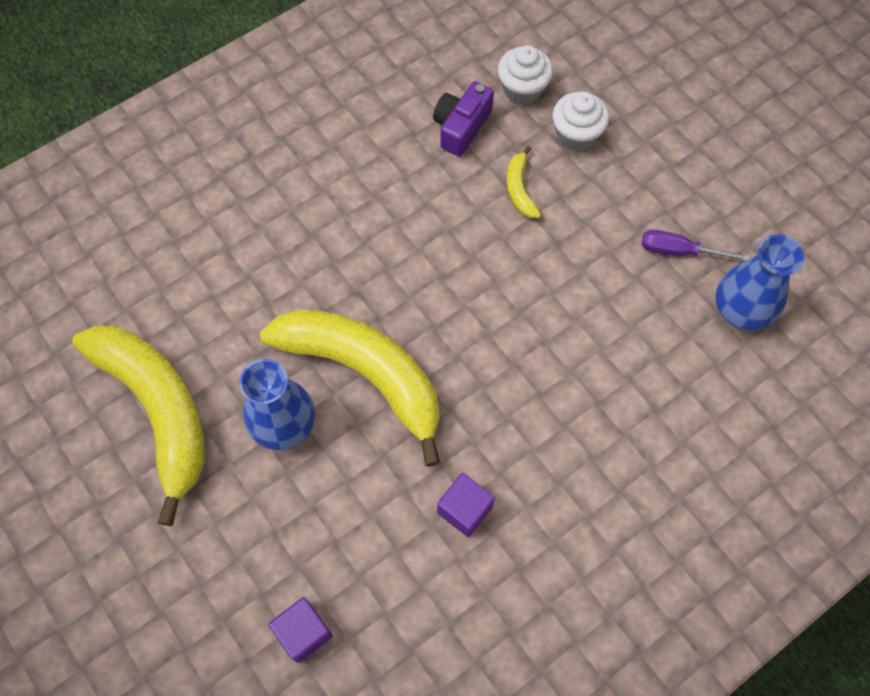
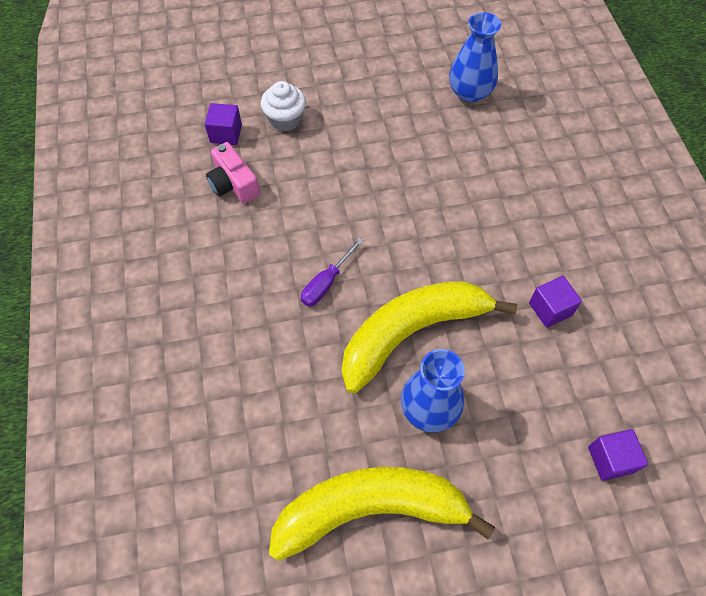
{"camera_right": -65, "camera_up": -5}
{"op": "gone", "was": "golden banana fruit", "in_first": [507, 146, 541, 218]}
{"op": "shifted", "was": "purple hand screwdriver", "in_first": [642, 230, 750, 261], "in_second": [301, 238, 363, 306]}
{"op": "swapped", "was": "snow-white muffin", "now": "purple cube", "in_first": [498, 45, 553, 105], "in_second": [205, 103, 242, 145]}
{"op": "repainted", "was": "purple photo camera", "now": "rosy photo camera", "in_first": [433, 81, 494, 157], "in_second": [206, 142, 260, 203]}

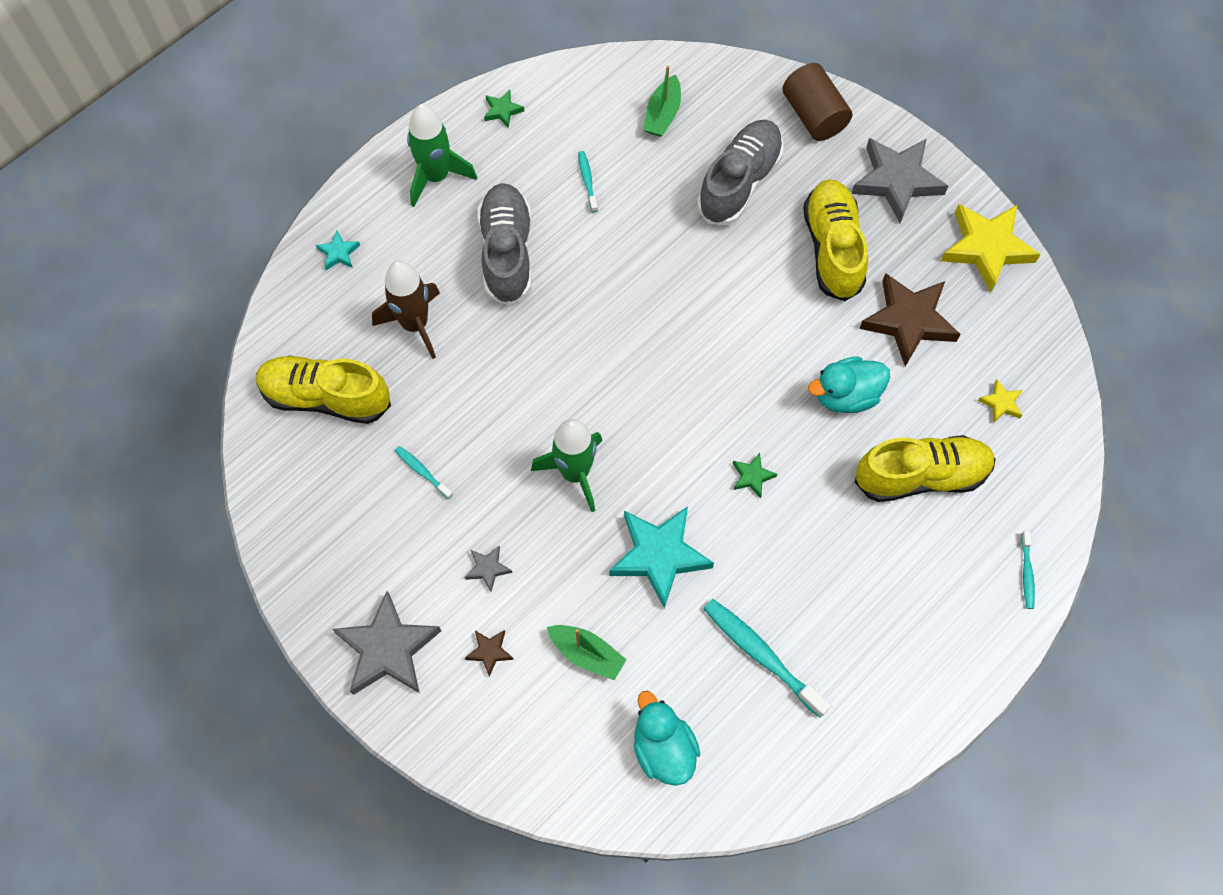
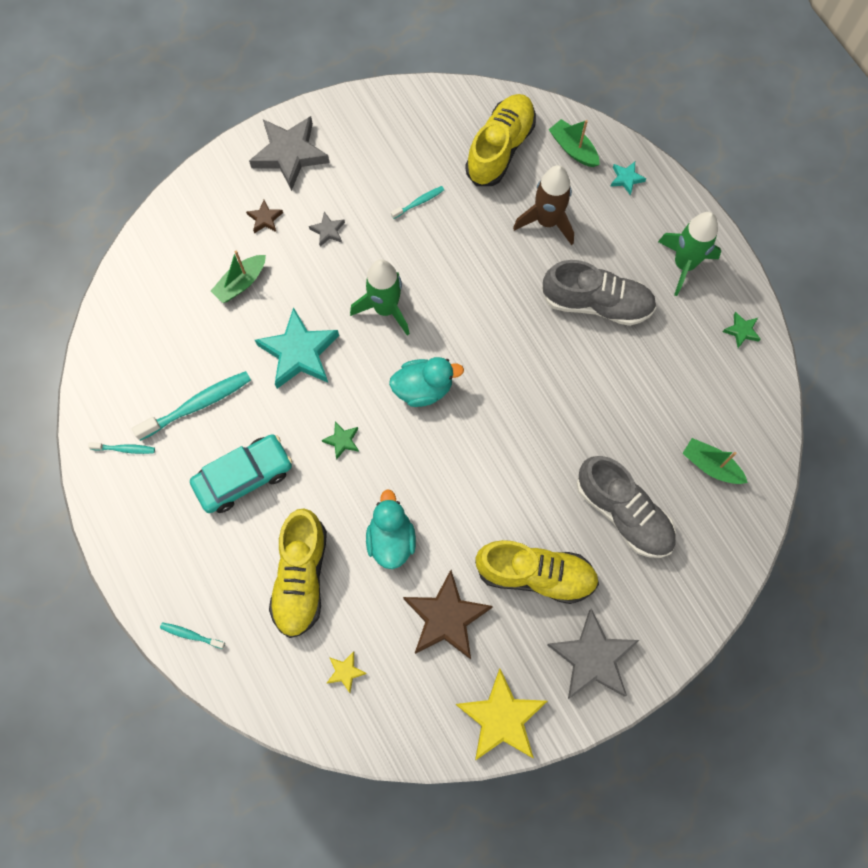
{"camera_right": 105, "camera_up": 5}
{"op": "gone", "was": "dark brown solid cylinder", "in_first": [782, 63, 853, 141]}
{"op": "new", "now": "teal toy car", "in_second": [190, 434, 292, 513]}
{"op": "new", "now": "green sailboat", "in_second": [549, 119, 600, 167]}
{"op": "shifted", "was": "teal toothbrush", "in_first": [578, 151, 598, 213], "in_second": [88, 442, 155, 454]}
{"op": "shifted", "was": "teal rubber duck", "in_first": [634, 691, 700, 786], "in_second": [389, 357, 464, 407]}

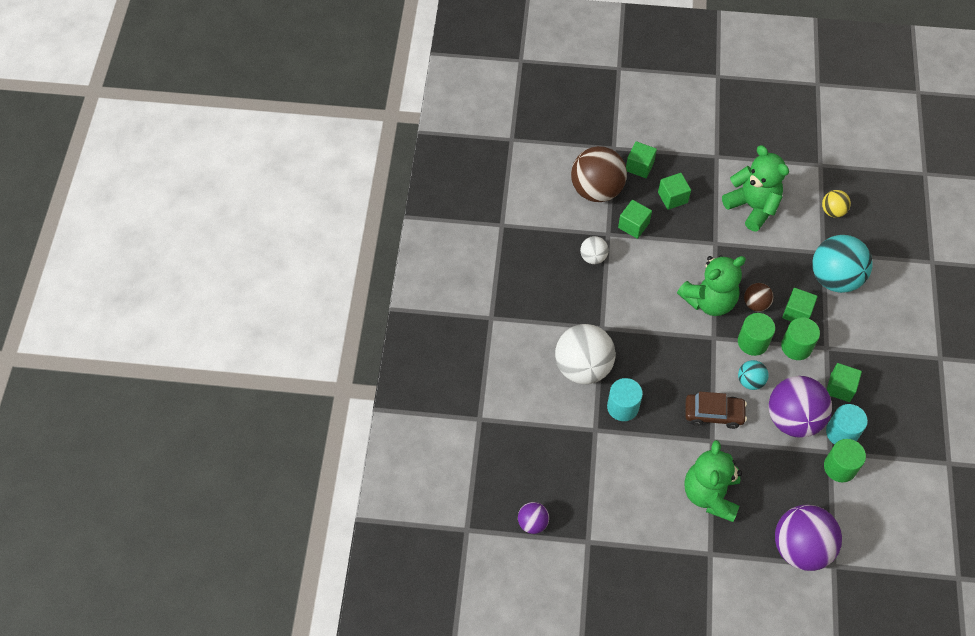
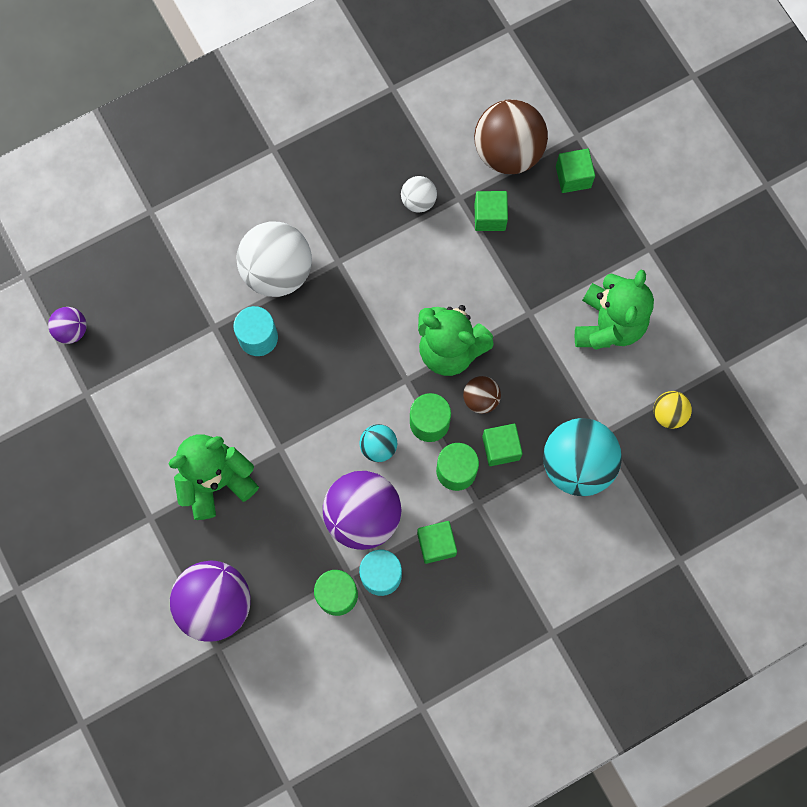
{"camera_right": 55, "camera_up": 15}
{"op": "gone", "was": "green cube", "in_first": [658, 173, 691, 210]}
{"op": "gone", "was": "dark brown toy car", "in_first": [685, 392, 747, 429]}

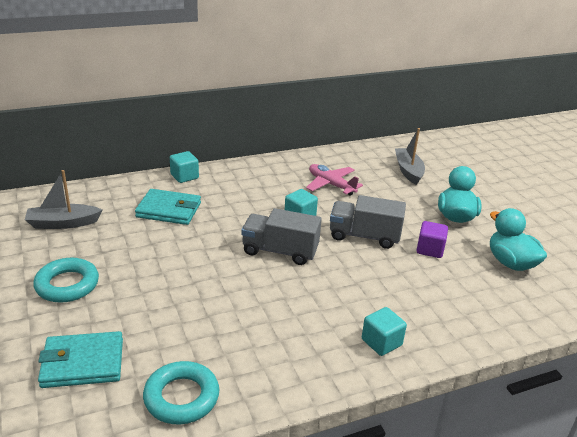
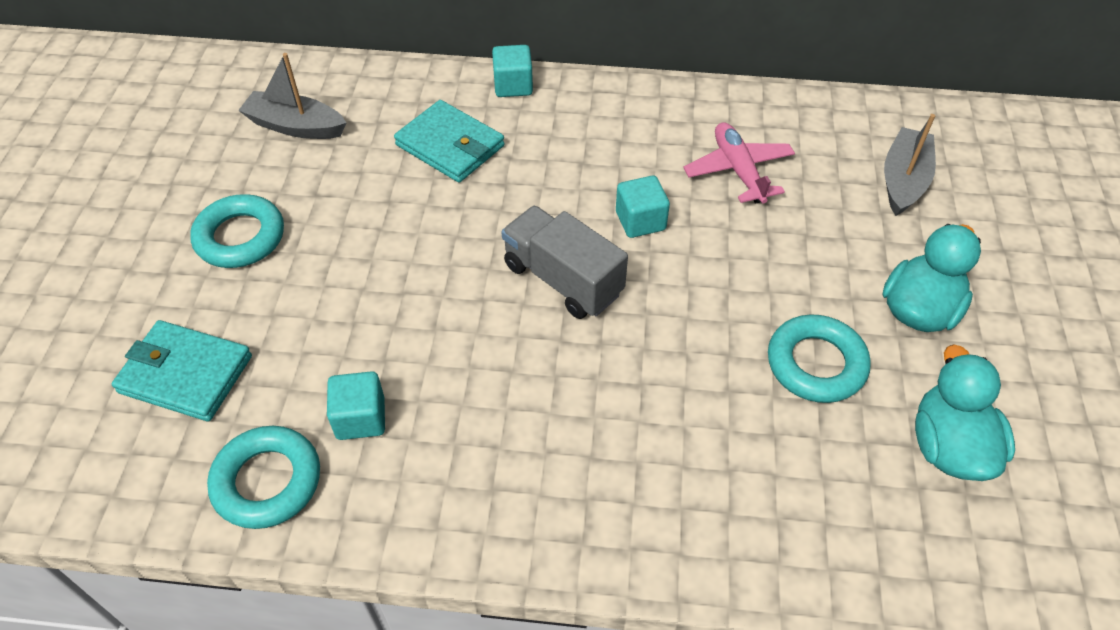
{"camera_right": 30, "camera_up": 20}
{"op": "gone", "was": "gray truck", "in_first": [330, 195, 406, 249]}
{"op": "shifted", "was": "teal cube", "in_first": [362, 307, 407, 356], "in_second": [327, 371, 385, 440]}
{"op": "swapped", "was": "purple cube", "now": "teal hoop", "in_first": [417, 221, 448, 258], "in_second": [768, 314, 871, 403]}

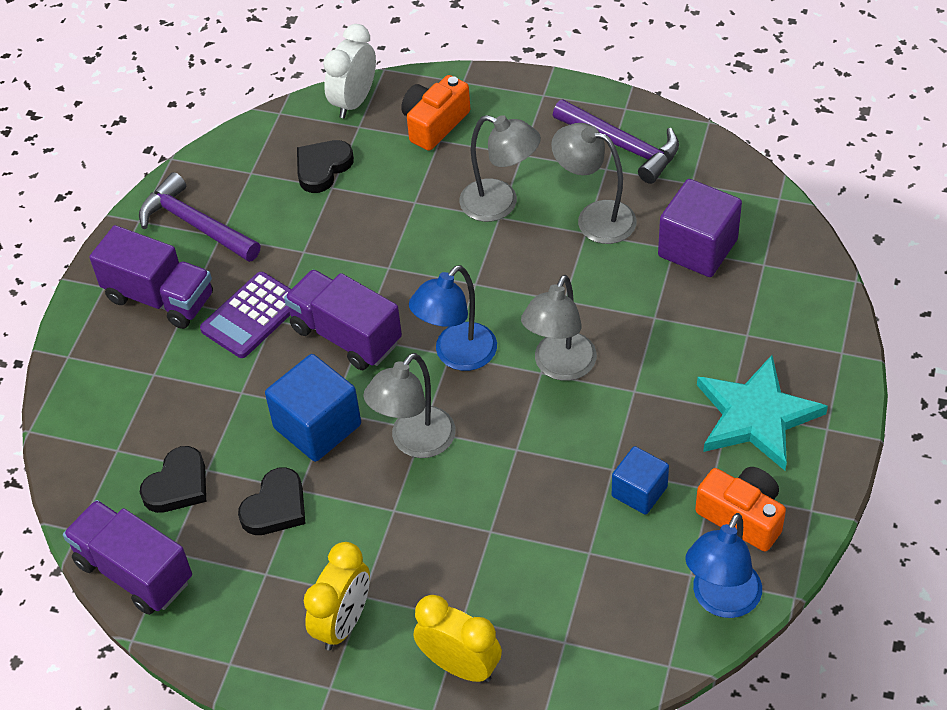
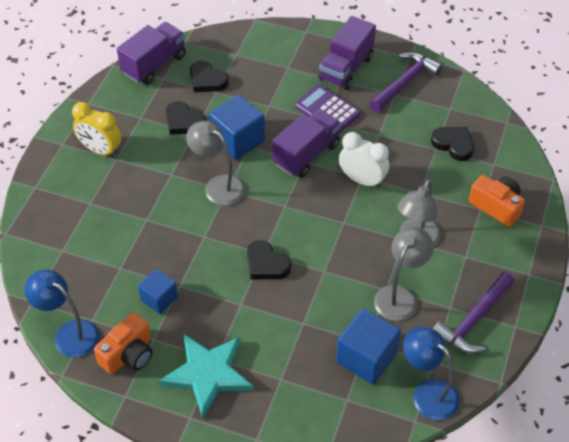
{"camera_right": 90, "camera_up": 0}
{"op": "gone", "was": "golden alarm clock", "in_first": [414, 595, 502, 682]}
{"op": "shifted", "was": "snow-white alarm clock", "in_first": [323, 24, 376, 118], "in_second": [339, 132, 389, 188]}
{"op": "shifted", "was": "blue desk lamp", "in_first": [409, 265, 497, 371], "in_second": [403, 326, 460, 420]}
{"op": "swapped", "was": "gray desk lamp", "now": "black love heart", "in_first": [521, 275, 597, 381], "in_second": [247, 240, 291, 279]}
{"op": "repainted", "was": "purple cube", "now": "blue cube", "in_first": [658, 179, 742, 277], "in_second": [336, 308, 401, 384]}

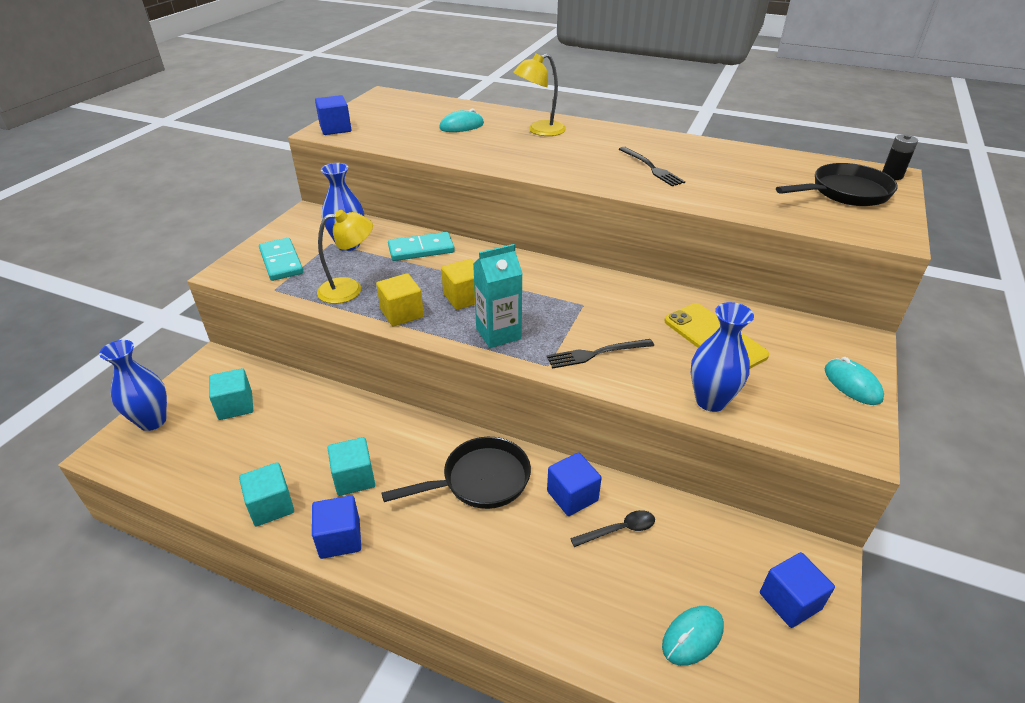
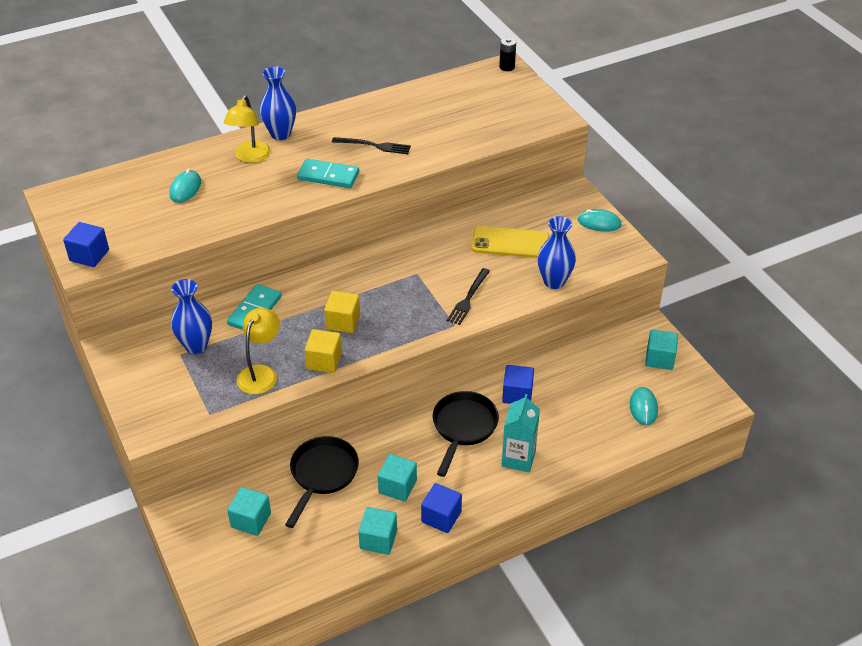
{"camera_right": -50, "camera_up": 5}
{"op": "gone", "was": "black spoon", "in_first": [570, 510, 655, 547]}
{"op": "shifted", "was": "blue tall vase", "in_first": [99, 340, 167, 431], "in_second": [260, 66, 296, 140]}
{"op": "shifted", "was": "teal domino", "in_first": [259, 238, 303, 281], "in_second": [297, 159, 359, 188]}
{"op": "shifted", "was": "teal carton", "in_first": [473, 244, 523, 348], "in_second": [502, 394, 540, 473]}
{"op": "shifted", "was": "black frying pan", "in_first": [776, 163, 898, 206], "in_second": [285, 436, 359, 528]}
{"op": "repainted", "was": "blue cube", "now": "teal cube", "in_first": [760, 552, 835, 628], "in_second": [645, 329, 678, 370]}

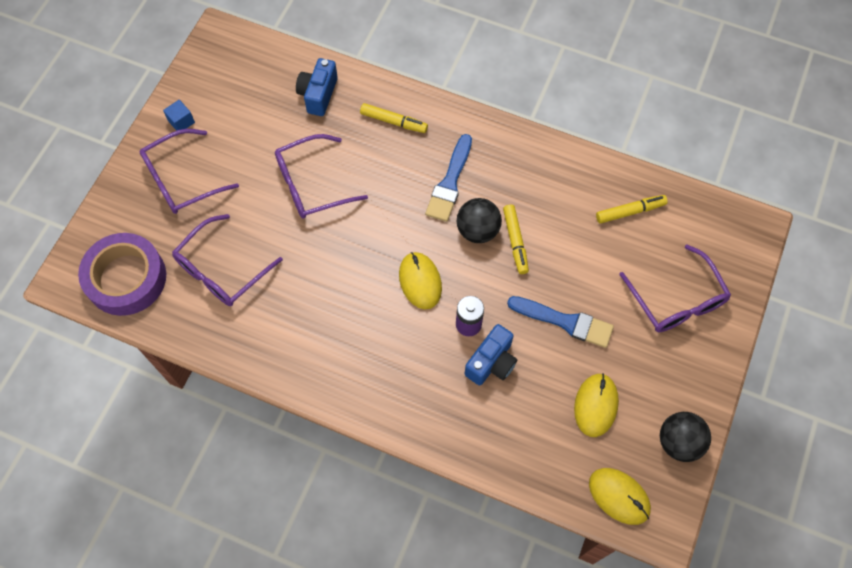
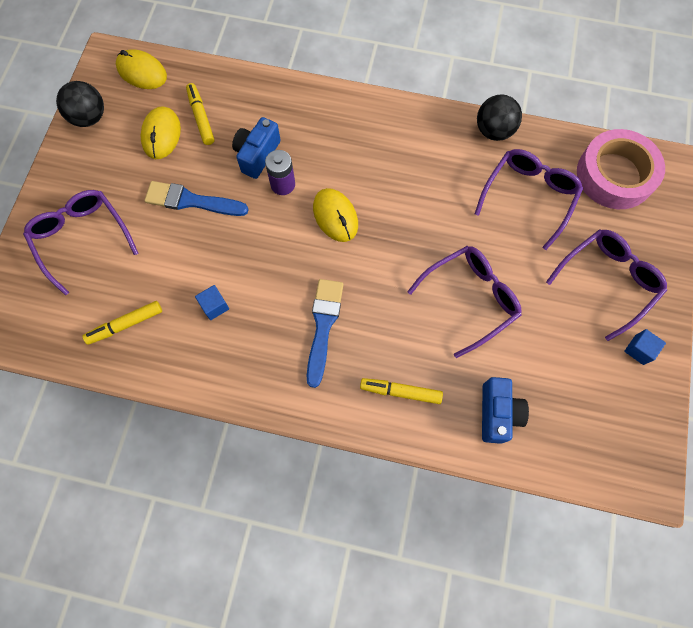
{"camera_right": 170, "camera_up": 5}
{"op": "new", "now": "blue cube", "in_second": [195, 285, 229, 320]}
{"op": "shifted", "was": "black sphere", "in_first": [457, 198, 502, 243], "in_second": [477, 94, 522, 141]}
{"op": "shifted", "was": "golden marker", "in_first": [503, 205, 529, 274], "in_second": [186, 83, 214, 145]}
{"op": "repainted", "was": "purple roll of tape", "now": "rosy roll of tape", "in_first": [78, 233, 166, 316], "in_second": [577, 129, 665, 209]}

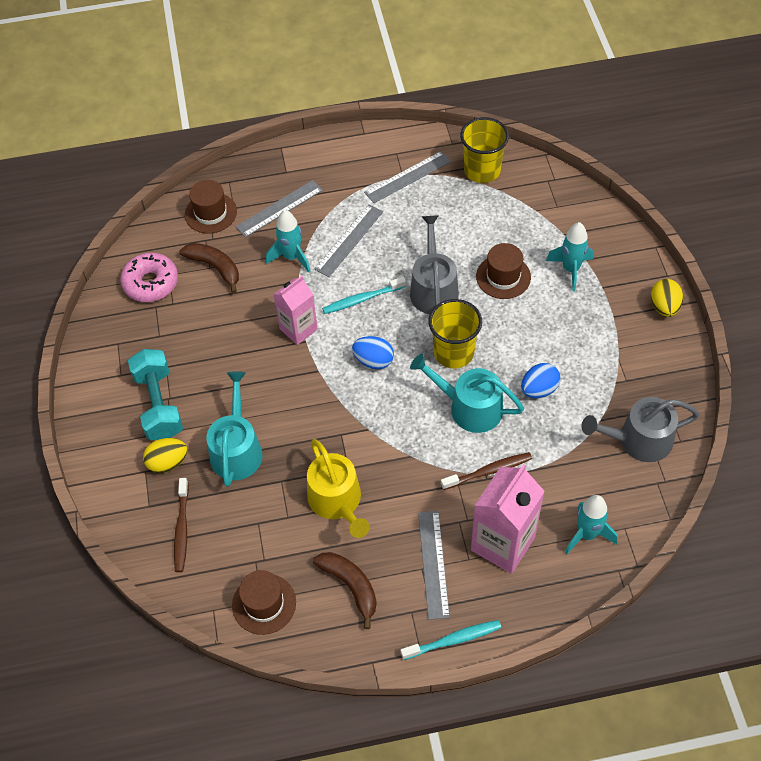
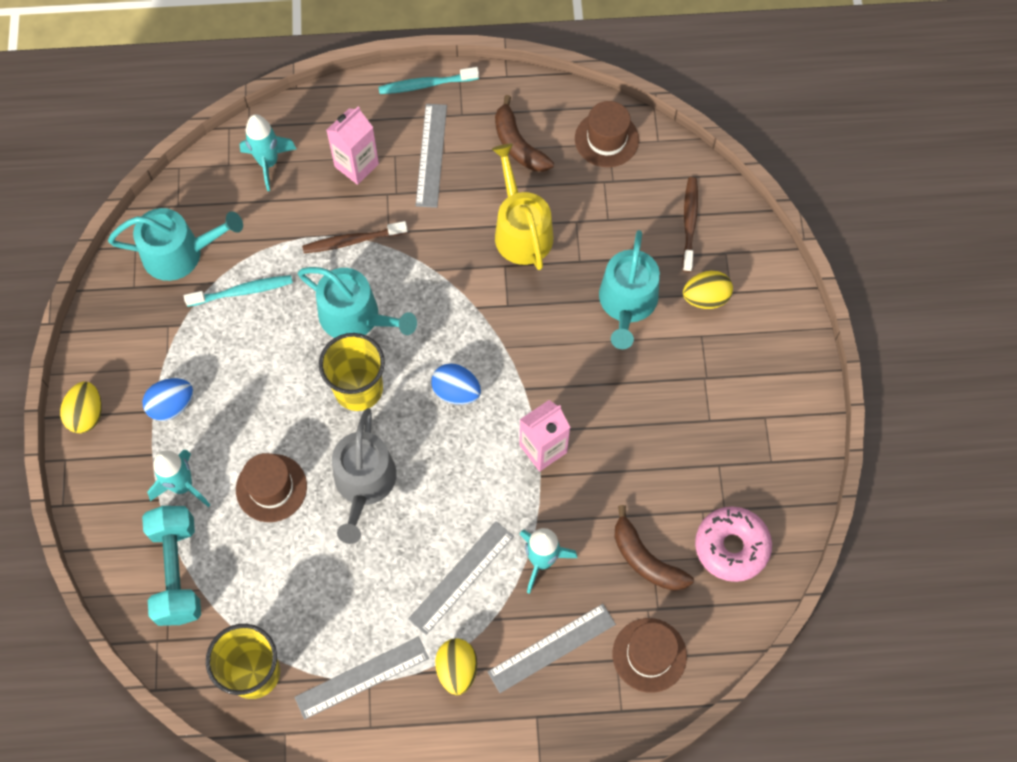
{"camera_right": -175, "camera_up": 10}
{"op": "new", "now": "golden egg shape", "in_second": [435, 638, 477, 695]}
{"op": "shifted", "was": "teal hand weight", "in_first": [128, 349, 183, 440], "in_second": [142, 506, 201, 626]}
{"op": "shifted", "was": "teal toothbrush", "in_first": [322, 277, 406, 314], "in_second": [184, 275, 293, 307]}
{"op": "shifted", "was": "blue egg shape", "in_first": [521, 363, 560, 398], "in_second": [142, 378, 193, 421]}
{"op": "repainted", "was": "gray sprinkling can", "now": "teal sprinkling can", "in_first": [581, 397, 699, 462], "in_second": [108, 208, 243, 281]}
{"op": "scaled", "was": "rosy carton", "in_first": [471, 464, 545, 574], "in_second": [326, 106, 379, 185], "ratio": 0.65}

